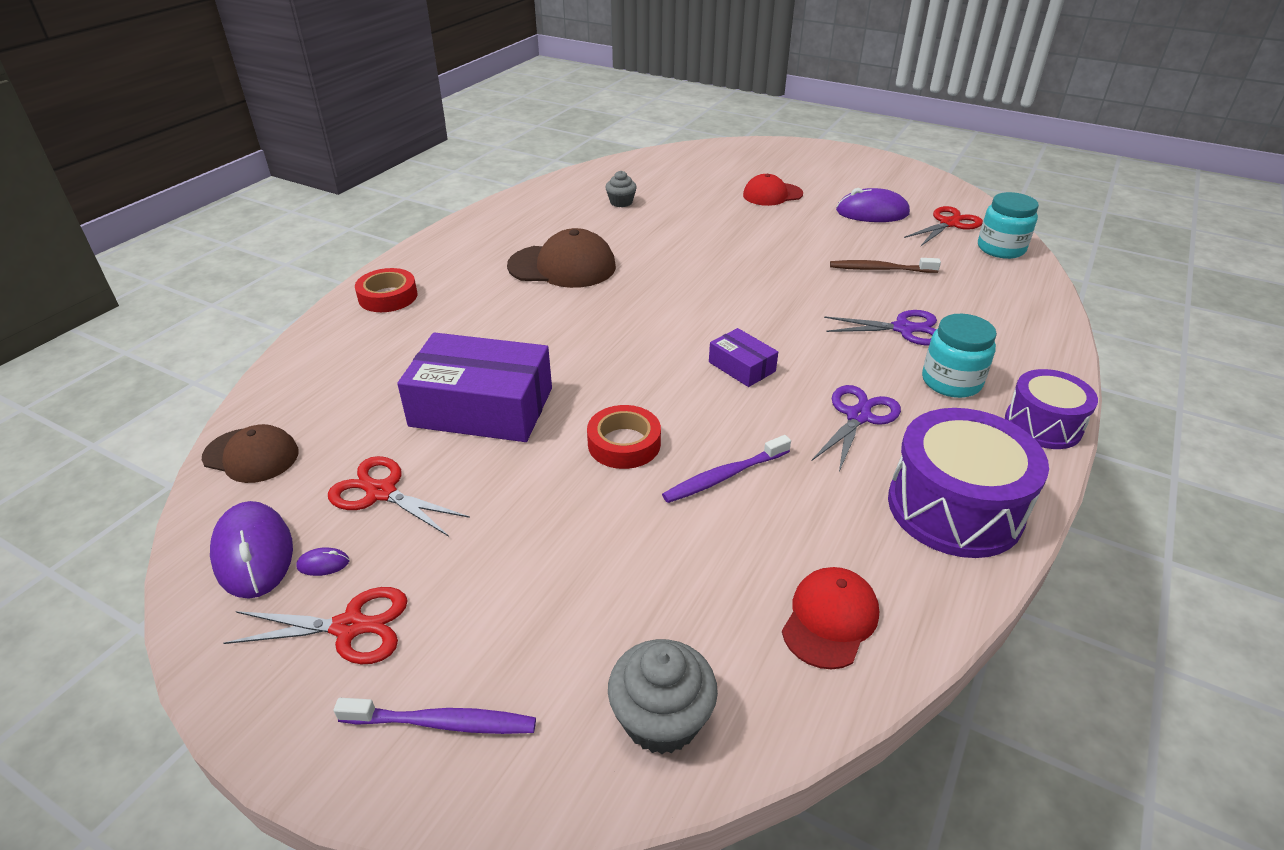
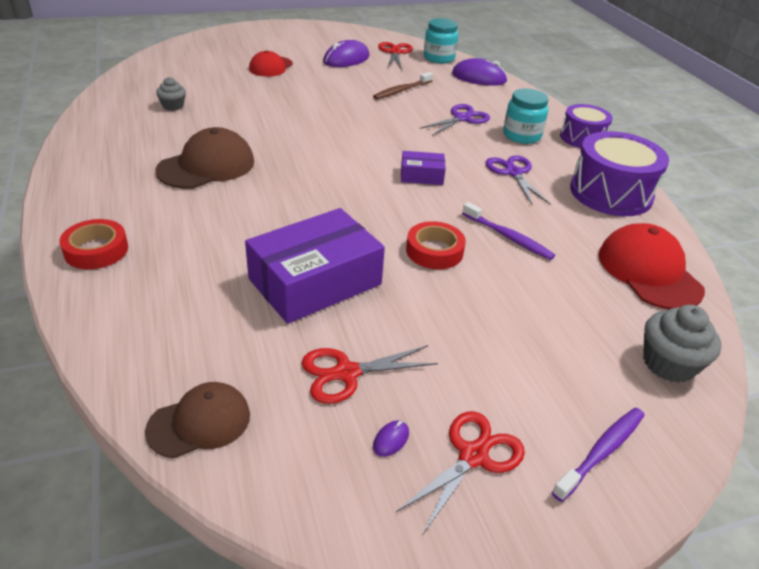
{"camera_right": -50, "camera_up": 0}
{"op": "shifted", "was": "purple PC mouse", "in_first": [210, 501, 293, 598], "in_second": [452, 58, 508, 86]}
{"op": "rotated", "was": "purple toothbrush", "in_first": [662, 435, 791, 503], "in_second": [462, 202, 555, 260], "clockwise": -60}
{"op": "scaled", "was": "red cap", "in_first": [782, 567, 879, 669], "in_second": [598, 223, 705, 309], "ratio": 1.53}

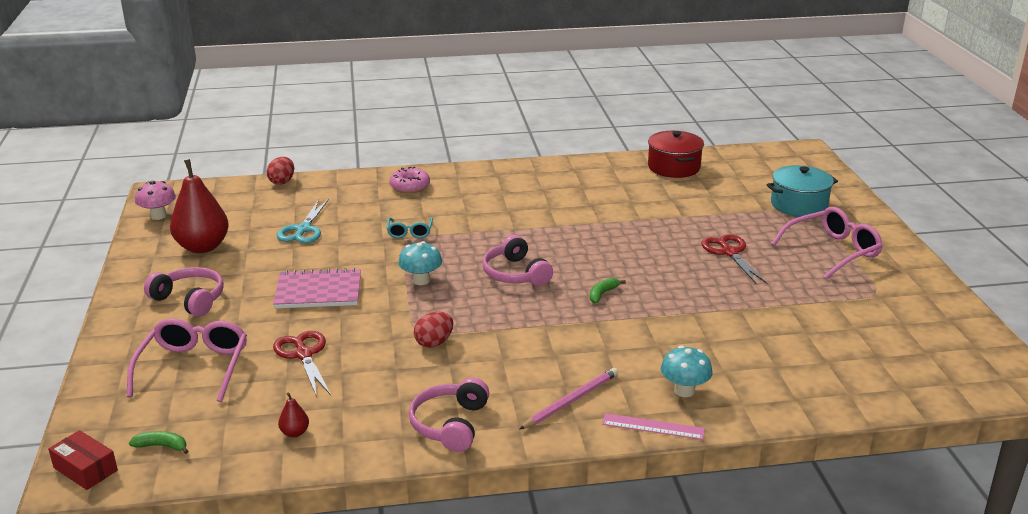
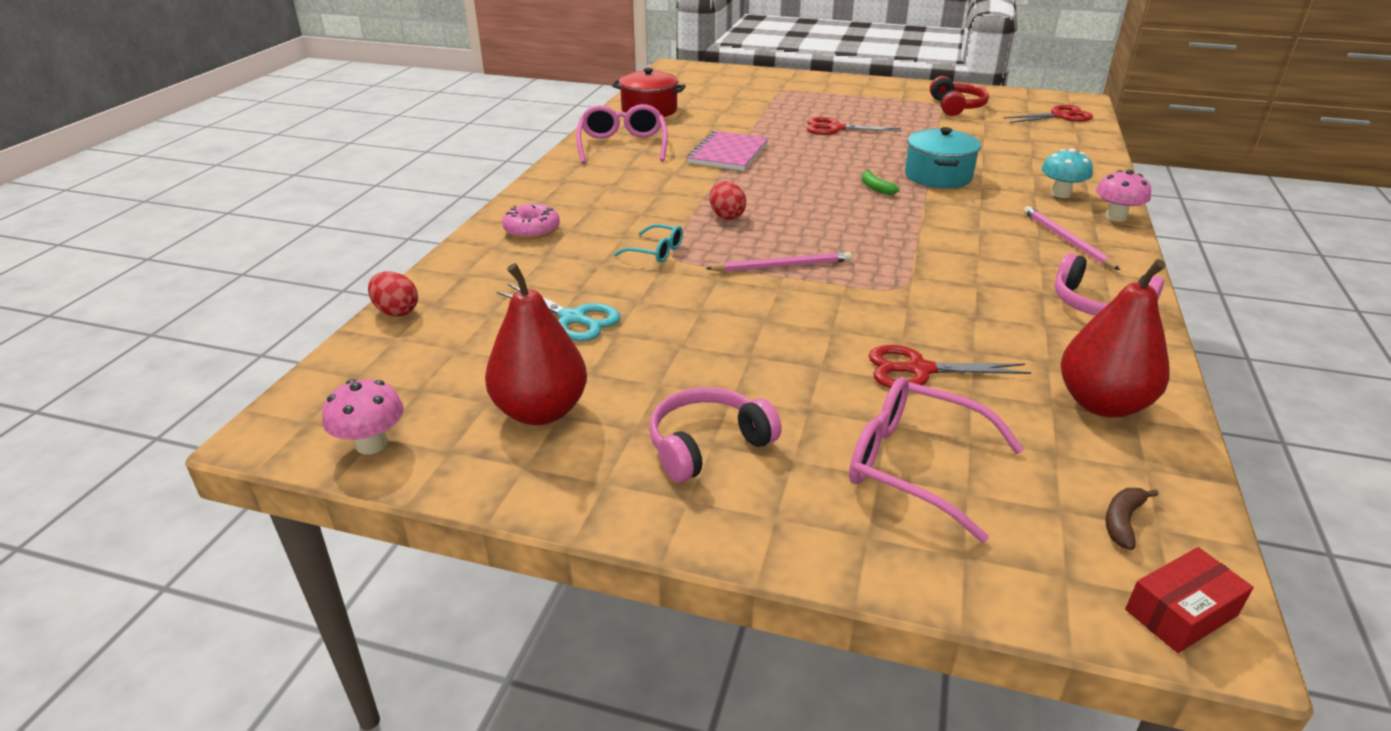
{"camera_right": -65, "camera_up": 5}
{"op": "gone", "was": "rosy headset", "in_first": [482, 235, 553, 286]}
{"op": "new", "now": "red headset", "in_second": [930, 76, 989, 116]}
{"op": "new", "now": "red pair of scissors", "in_second": [1004, 105, 1093, 123]}
{"op": "shifted", "was": "rosy notepad", "in_first": [273, 268, 361, 308], "in_second": [687, 131, 769, 171]}
{"op": "shifted", "was": "red egg shape", "in_first": [414, 312, 453, 348], "in_second": [710, 181, 746, 220]}
{"op": "shifted", "was": "teal cooking pot", "in_first": [767, 165, 838, 217], "in_second": [905, 127, 981, 188]}
{"op": "shifted", "was": "rosy glasses", "in_first": [771, 207, 883, 279], "in_second": [576, 104, 668, 164]}
{"op": "swapped", "was": "teal mushroom", "now": "rosy pencil", "in_first": [398, 241, 442, 285], "in_second": [705, 252, 852, 272]}
{"op": "swapped", "was": "rosy ruler", "now": "rosy mushroom", "in_first": [602, 413, 705, 440], "in_second": [1096, 170, 1151, 222]}
{"op": "repainted", "was": "green banana fruit", "now": "dark brown banana fruit", "in_first": [129, 431, 189, 454], "in_second": [1105, 488, 1158, 550]}
{"op": "scaled", "was": "red toy pear", "in_first": [278, 393, 309, 437], "in_second": [1060, 259, 1170, 418], "ratio": 2.43}

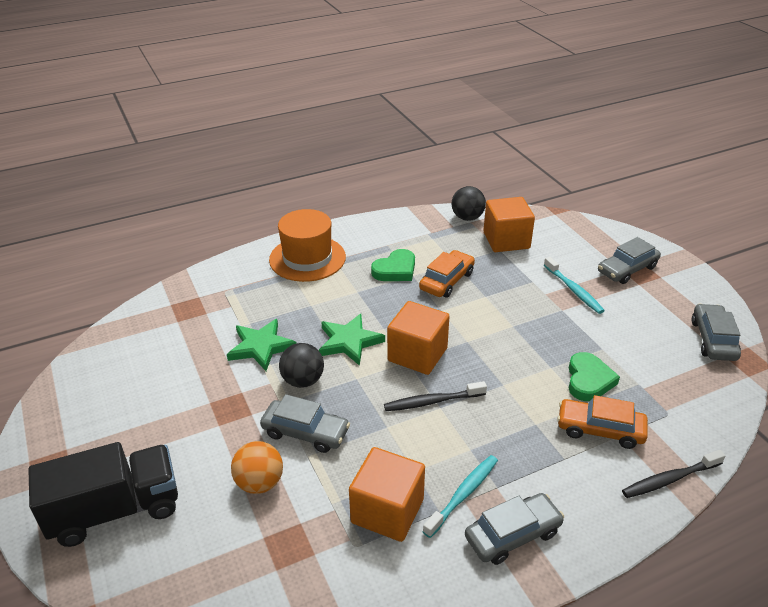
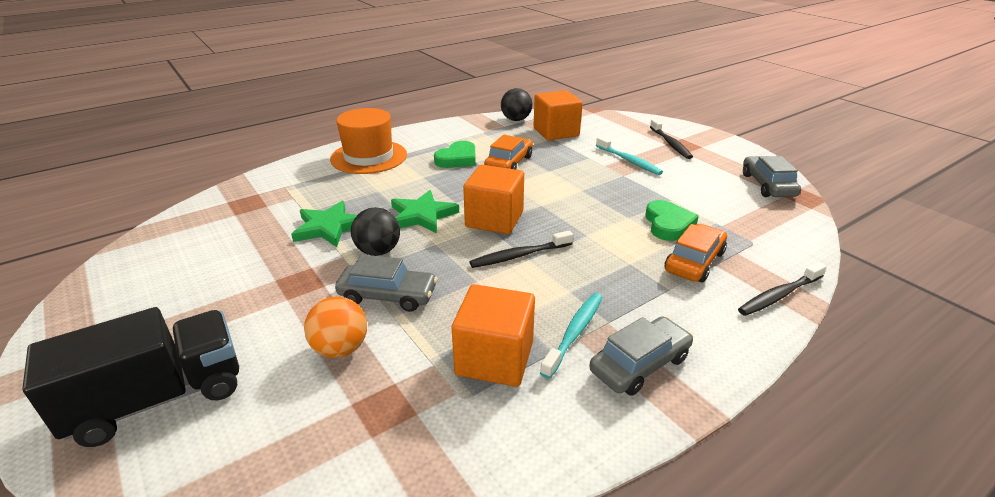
{"camera_right": -10, "camera_up": -5}
{"op": "swapped", "was": "gray toy car", "now": "black toothbrush", "in_first": [598, 237, 661, 284], "in_second": [650, 119, 693, 159]}
{"op": "rotated", "was": "orange-coloured toy car", "in_first": [557, 395, 648, 449], "in_second": [665, 224, 727, 282], "clockwise": 120}

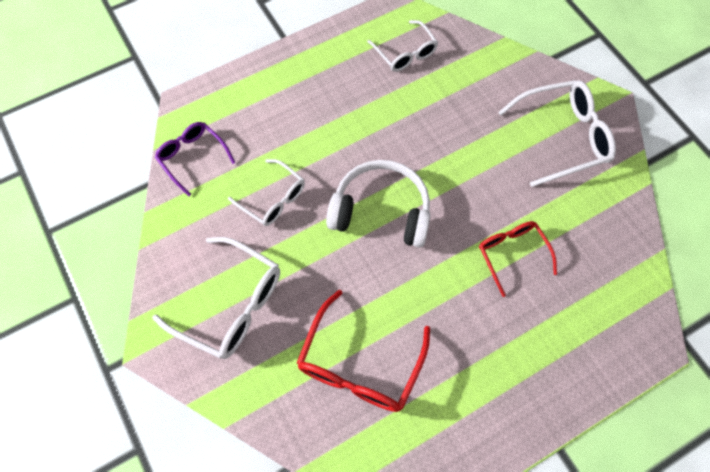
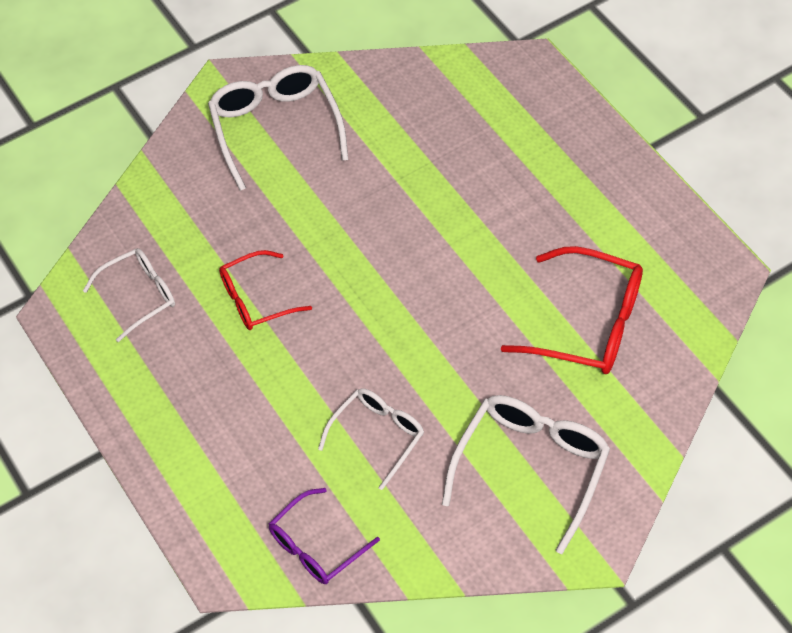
{"camera_right": -90, "camera_up": -10}
{"op": "gone", "was": "snow-white headset", "in_first": [326, 160, 431, 248]}
{"op": "shifted", "was": "red glasses", "in_first": [479, 221, 557, 297], "in_second": [219, 250, 312, 330]}

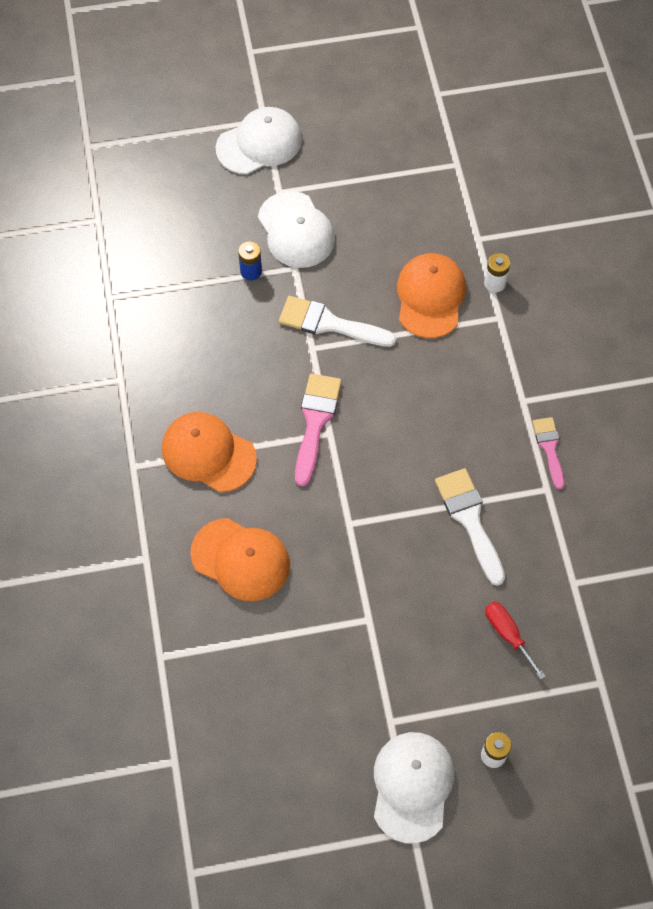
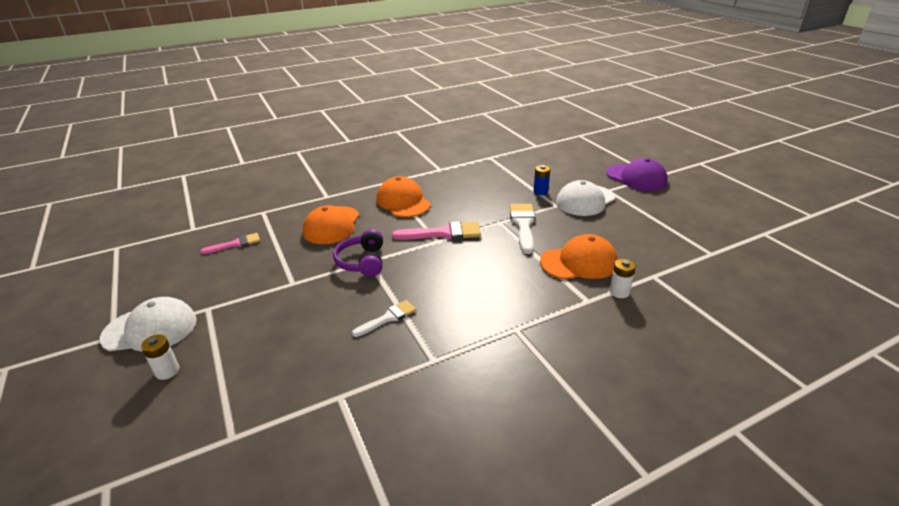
{"camera_right": 75, "camera_up": -30}
{"op": "gone", "was": "red hand screwdriver", "in_first": [485, 601, 546, 680]}
{"op": "new", "now": "purple headset", "in_second": [333, 229, 383, 277]}
{"op": "shifted", "was": "rosy paint brush", "in_first": [533, 417, 564, 489], "in_second": [200, 233, 260, 254]}
{"op": "repainted", "was": "snow-white cap", "now": "purple cap", "in_first": [216, 107, 302, 175], "in_second": [606, 158, 668, 191]}
{"op": "rotated", "was": "orange-coloured cap", "in_first": [162, 412, 257, 492], "in_second": [377, 176, 431, 217], "clockwise": -45}
{"op": "scaled", "was": "snow-white paint brush", "in_first": [435, 468, 505, 586], "in_second": [352, 300, 417, 337], "ratio": 0.63}

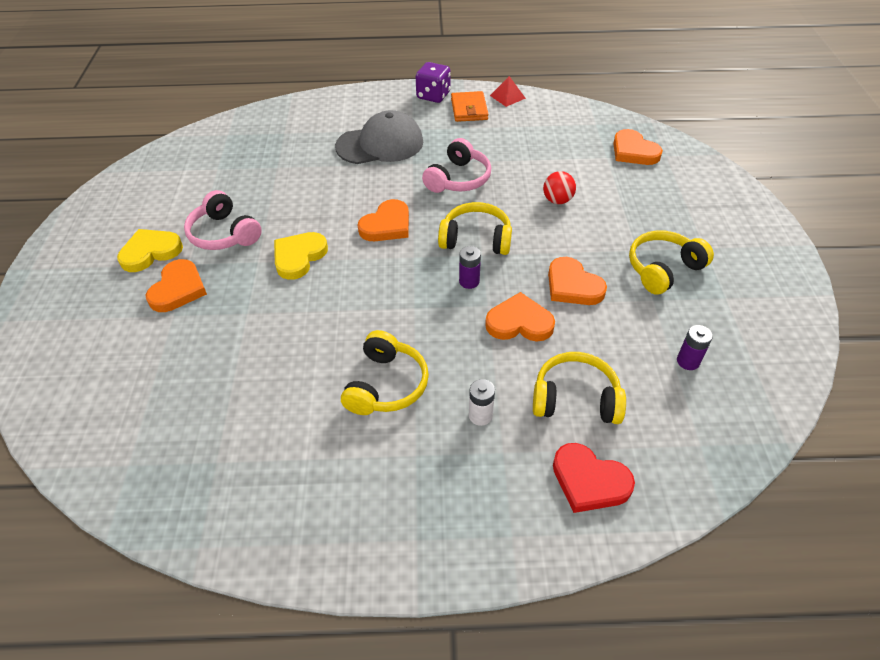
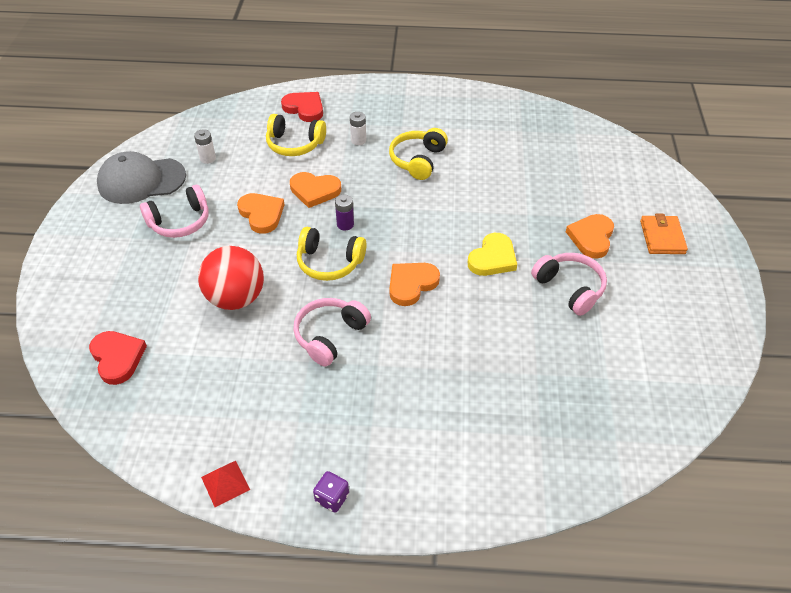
{"camera_right": -175, "camera_up": 0}
{"op": "gone", "was": "golden love heart", "in_first": [117, 229, 183, 272]}
{"op": "shifted", "was": "gray cap", "in_first": [335, 110, 423, 164], "in_second": [97, 151, 186, 204]}
{"op": "shifted", "was": "orange-coloured wallet", "in_first": [451, 91, 489, 122], "in_second": [640, 214, 688, 254]}
{"op": "repainted", "was": "orange-coloured love heart", "now": "red love heart", "in_first": [613, 129, 663, 165], "in_second": [89, 331, 147, 385]}
{"op": "repainted", "was": "golden headset", "now": "rosy headset", "in_first": [629, 230, 714, 295], "in_second": [140, 185, 209, 238]}
{"op": "repainted", "was": "purple power cell", "now": "snow-white power cell", "in_first": [677, 325, 713, 370], "in_second": [194, 129, 216, 164]}
{"op": "scaled", "was": "purple dice", "in_first": [416, 62, 451, 103], "in_second": [313, 471, 349, 513], "ratio": 0.65}
{"op": "scaled", "was": "red sphere", "in_first": [543, 171, 576, 204], "in_second": [198, 246, 264, 310], "ratio": 1.91}

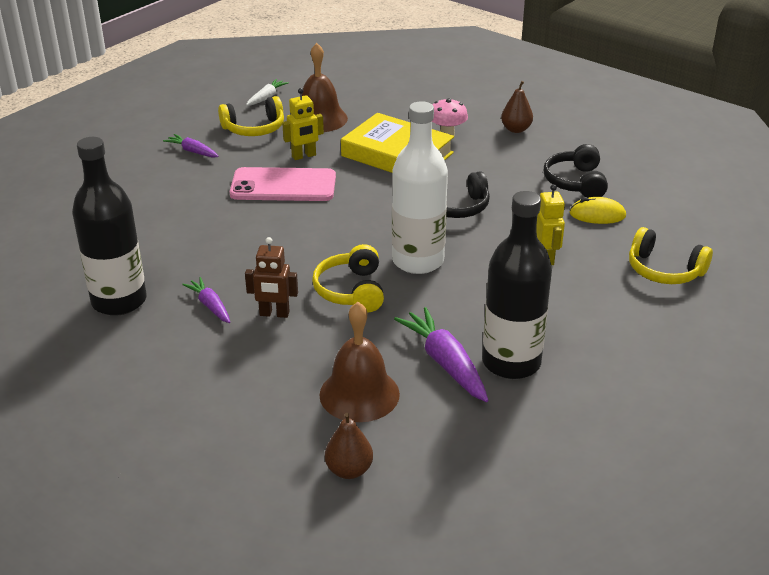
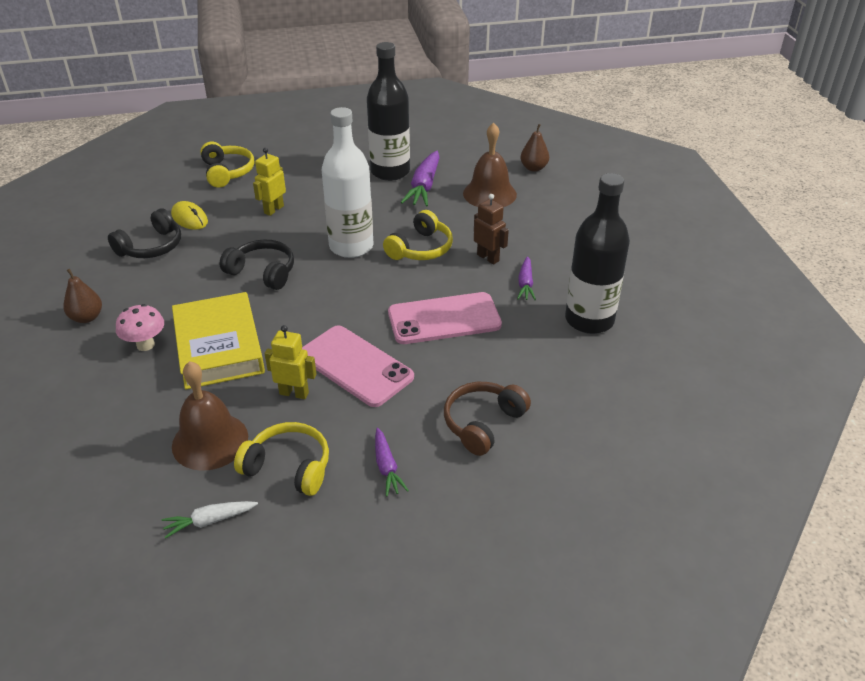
{"camera_right": -140, "camera_up": 5}
{"op": "new", "now": "rosy phone", "in_second": [388, 292, 502, 344]}
{"op": "new", "now": "dark brown headset", "in_second": [444, 382, 531, 456]}

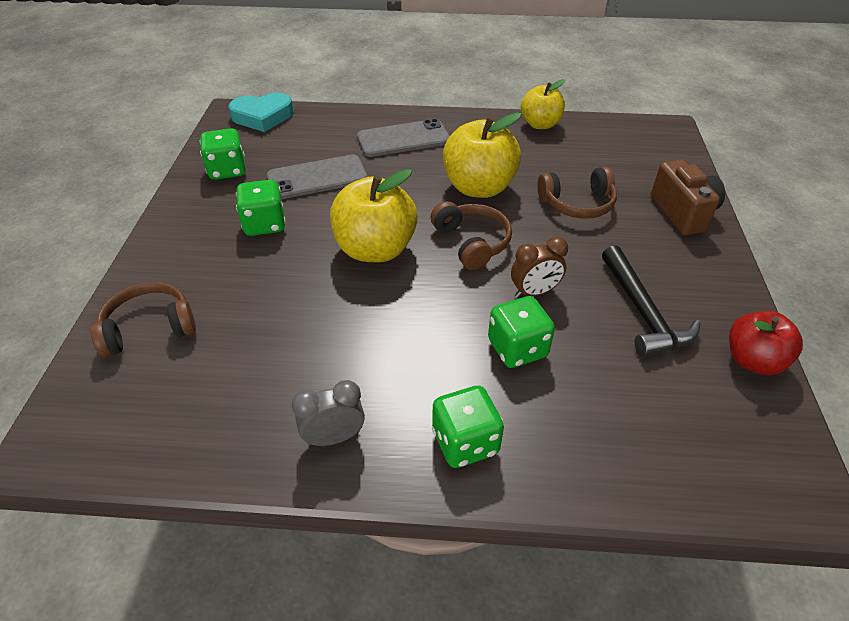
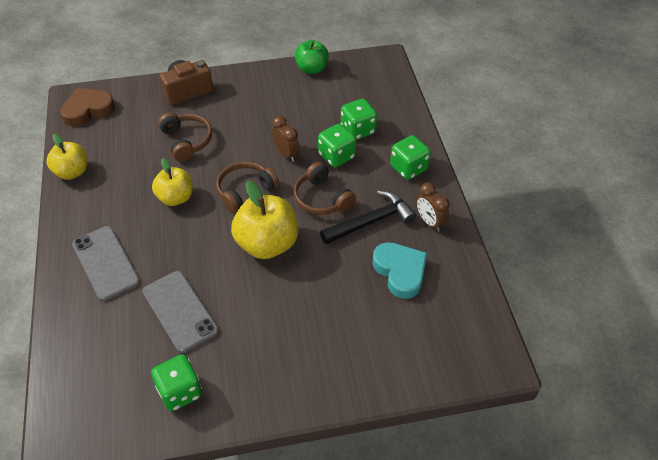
{"camera_right": -105, "camera_up": 5}
{"op": "new", "now": "dark brown love heart", "in_second": [60, 88, 115, 127]}
{"op": "shifted", "was": "dark brown headset", "in_first": [91, 282, 196, 357], "in_second": [293, 162, 356, 215]}
{"op": "shifted", "was": "teal love heart", "in_first": [228, 93, 293, 132], "in_second": [373, 242, 427, 299]}
{"op": "shifted", "was": "green dice", "in_first": [236, 180, 286, 236], "in_second": [341, 99, 377, 140]}
{"op": "shifted", "was": "black claw hammer", "in_first": [602, 245, 700, 357], "in_second": [320, 190, 416, 245]}
{"op": "repainted", "was": "gray alarm clock", "now": "dark brown alarm clock", "in_first": [292, 380, 365, 446], "in_second": [417, 182, 450, 231]}
{"op": "repainted", "was": "red toy apple", "now": "green toy apple", "in_first": [729, 311, 803, 375], "in_second": [295, 40, 329, 74]}
{"op": "scaled", "was": "golden toy apple", "in_first": [443, 112, 522, 198], "in_second": [152, 158, 193, 206], "ratio": 0.64}

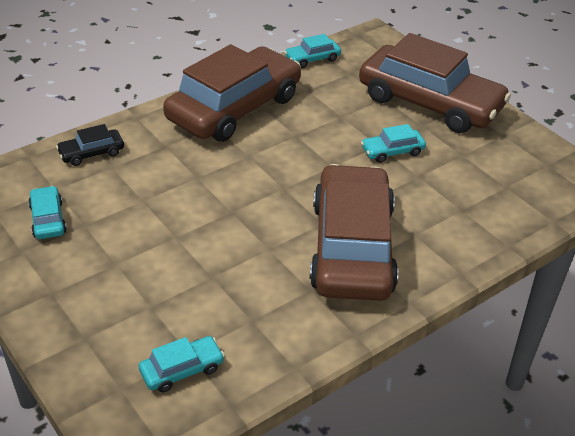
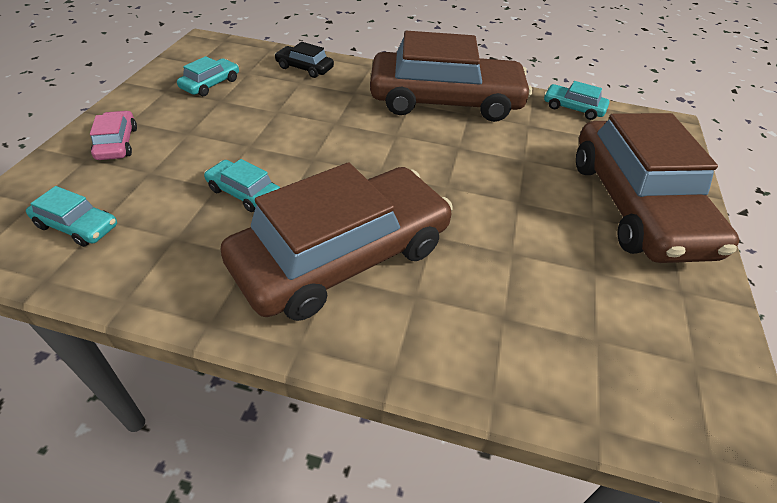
{"camera_right": 50, "camera_up": 5}
{"op": "new", "now": "rosy toy car", "in_second": [90, 111, 137, 160]}
{"op": "shifted", "was": "teal toy car", "in_first": [361, 124, 426, 163], "in_second": [204, 159, 280, 212]}

